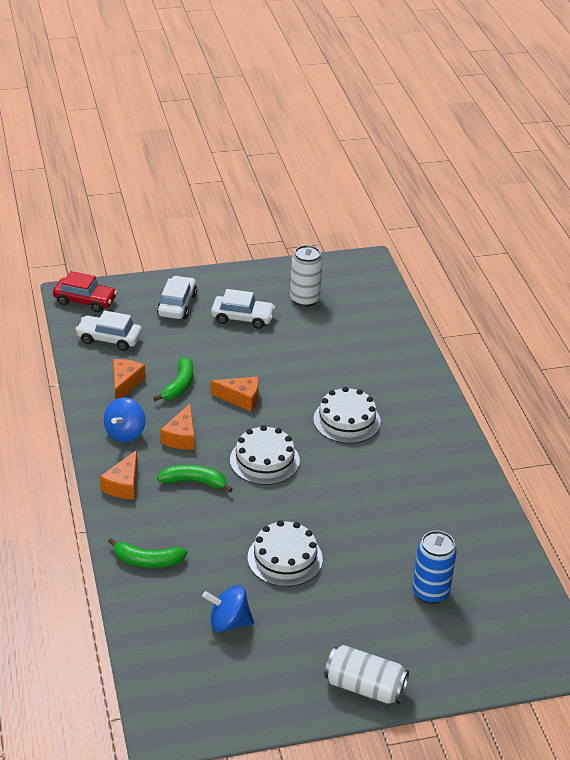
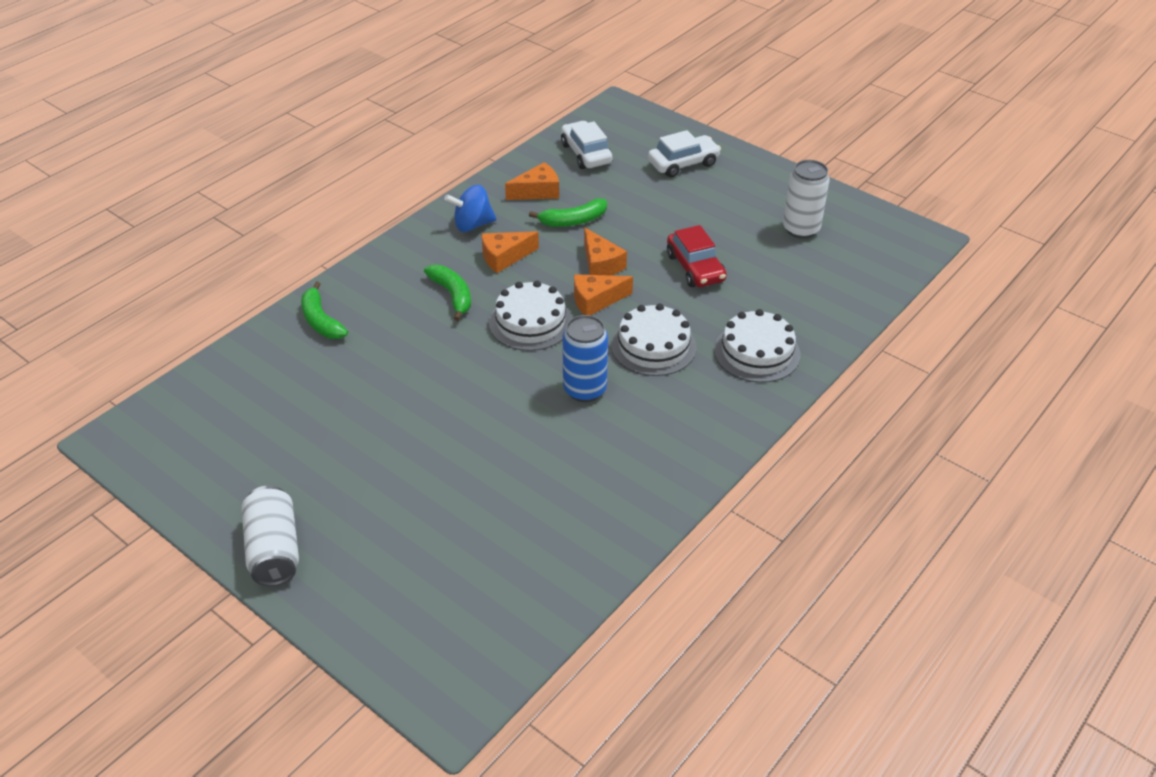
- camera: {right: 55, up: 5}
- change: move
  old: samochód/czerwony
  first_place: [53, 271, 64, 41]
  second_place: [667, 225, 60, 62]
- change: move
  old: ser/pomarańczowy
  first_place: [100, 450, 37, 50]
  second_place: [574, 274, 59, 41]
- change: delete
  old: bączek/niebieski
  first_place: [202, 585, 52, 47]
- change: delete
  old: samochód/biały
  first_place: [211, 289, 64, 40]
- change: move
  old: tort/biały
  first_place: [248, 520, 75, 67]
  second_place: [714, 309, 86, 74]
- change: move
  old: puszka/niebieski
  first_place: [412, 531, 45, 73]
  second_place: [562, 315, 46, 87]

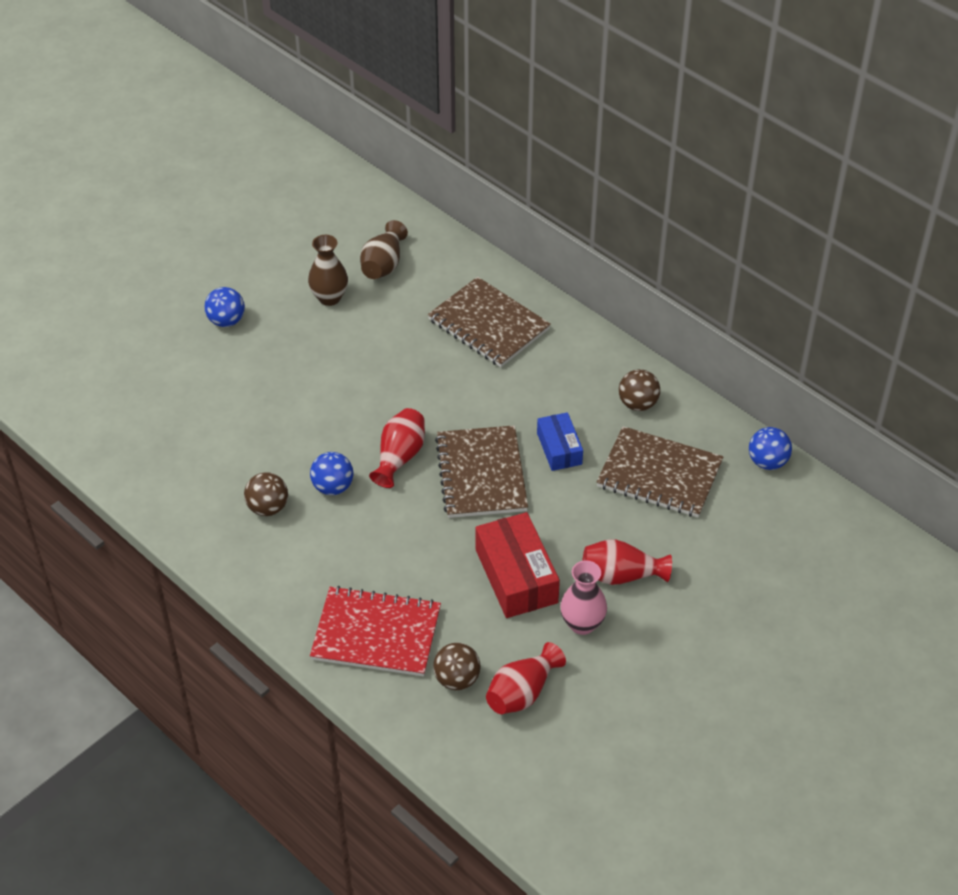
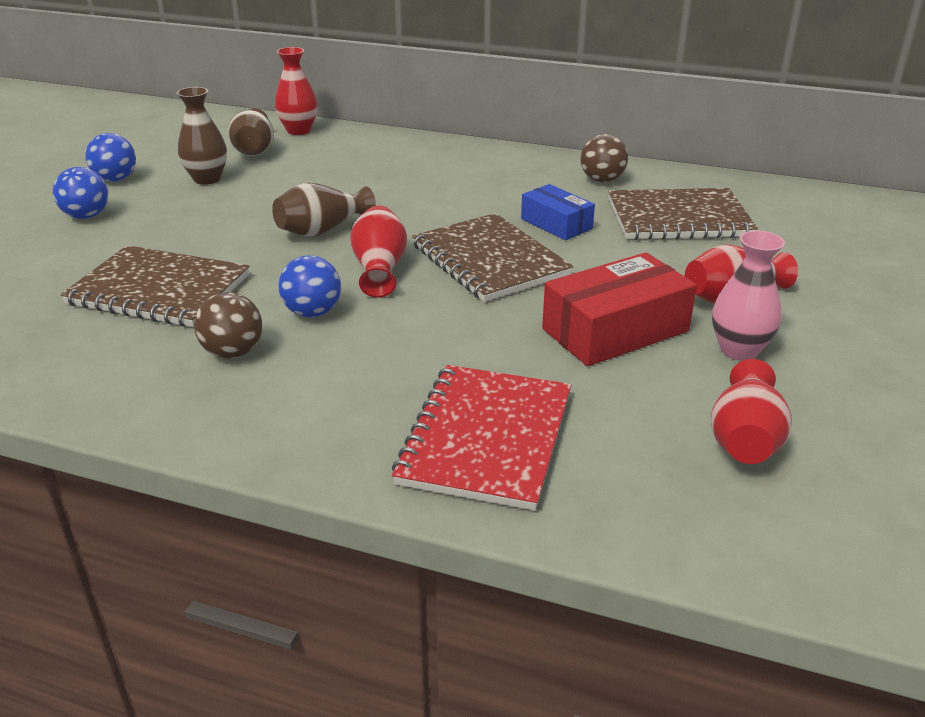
- camera: {right: -25, up: -15}
- change: rotate
  old: zeszyt/czerwony
  first_place: [310, 586, 131, 91]
  second_place: [392, 365, 179, 146]
  degrees: -60
- change: move
  old: zeszyt/brązowy
  first_place: [428, 277, 123, 90]
  second_place: [60, 245, 190, 82]
- change: delete
  old: piłka/brązowy
  first_place: [433, 643, 48, 47]
- change: rotate
  old: pudełko/czerwony
  first_place: [476, 512, 84, 106]
  second_place: [542, 252, 155, 114]
  degrees: -75
- change: move
  old: piłka/niebieski
  first_place: [749, 427, 43, 43]
  second_place: [85, 133, 51, 48]
- change: insert
  new: wazon/brązowy
  second_place: [272, 183, 104, 53]
- change: insert
  new: wazon/czerwony
  second_place: [275, 47, 42, 88]

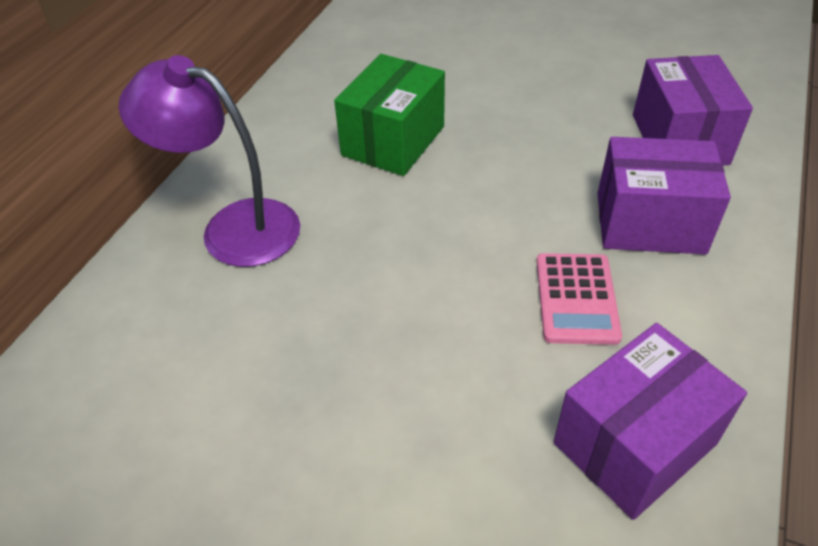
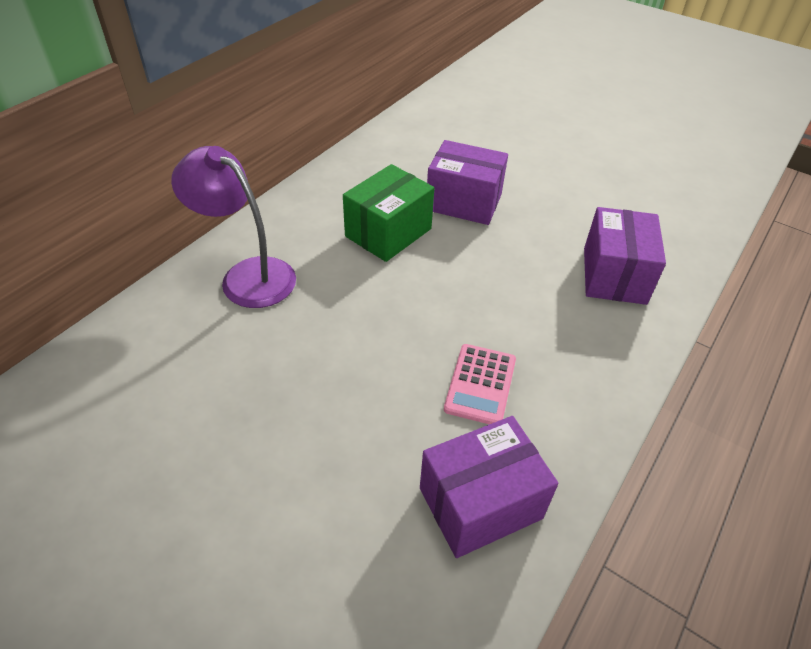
- camera: {right: 10, up: 0}
- change: move
  old: pudełko/fioletowy
  first_place: [597, 137, 134, 117]
  second_place: [427, 140, 81, 85]

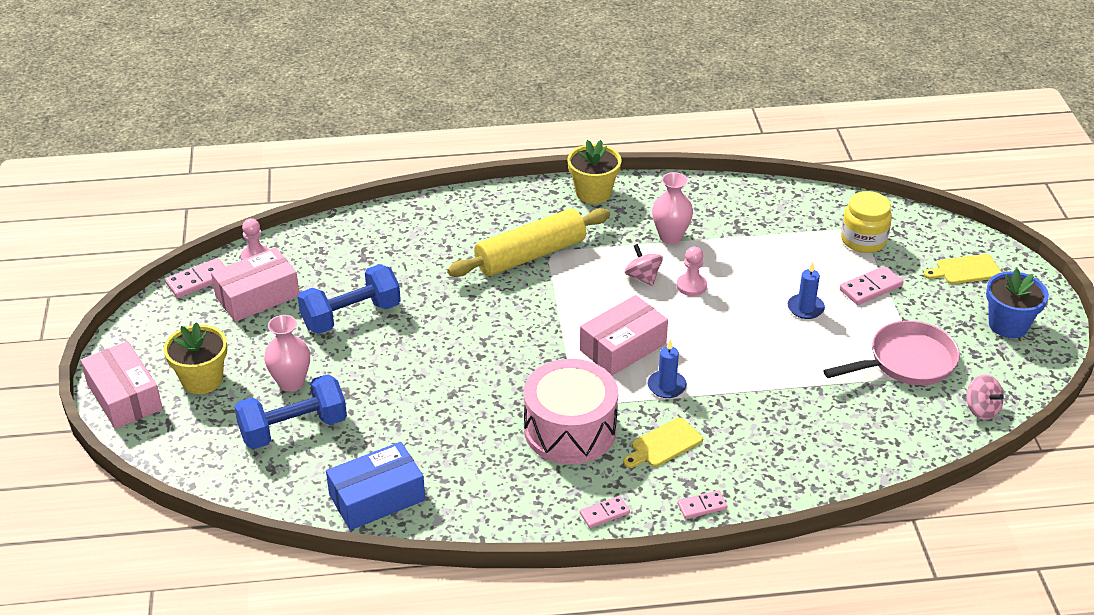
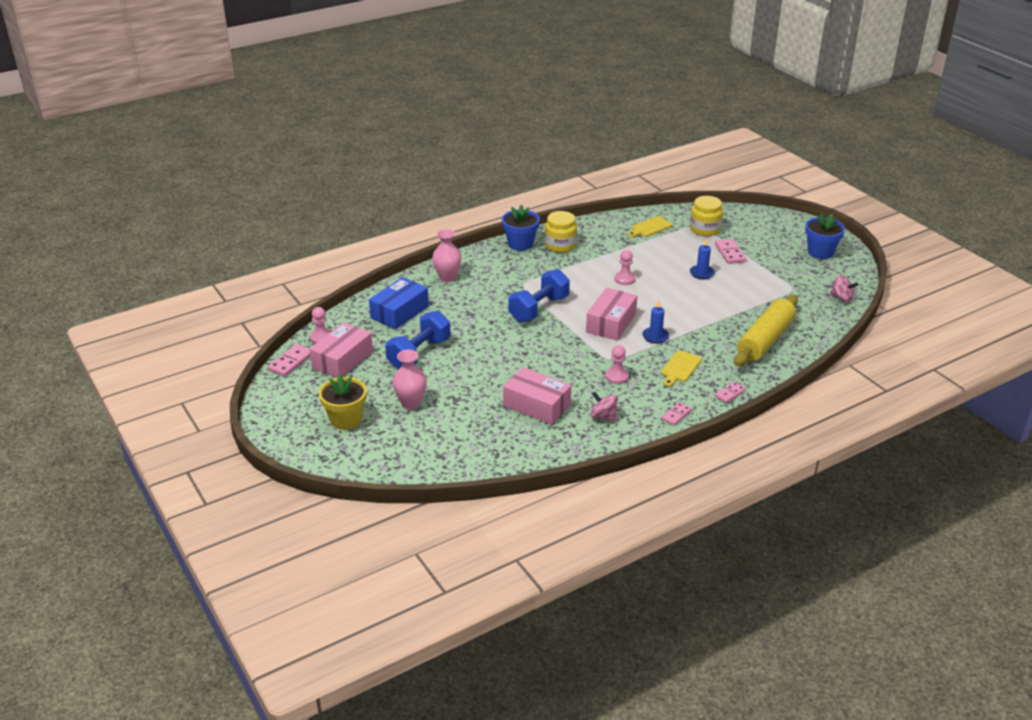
- camera: {right: -25, up: -5}
- change: move
  old: pudełko/różowy
  first_place: [81, 341, 82, 88]
  second_place: [503, 367, 68, 58]
- change: move
  old: hantel/niebieski
  first_place: [234, 374, 113, 75]
  second_place: [508, 269, 62, 53]
- change: move
  old: pudełko/niebieski
  first_place: [326, 442, 99, 88]
  second_place: [369, 277, 60, 52]
- change: move
  old: wałek do ciasta/żółty
  first_place: [447, 208, 163, 69]
  second_place: [734, 295, 64, 72]
- change: replace
  old: bęben/różowy
  new: pionek/różowy
  first_place: [523, 359, 95, 105]
  second_place: [605, 345, 24, 39]
- change: recolor
  old: doniczka/żółty
  new: doniczka/niebieski
  first_place: [567, 140, 54, 64]
  second_place: [502, 205, 38, 46]
- change: move
  old: bączek/różowy
  first_place: [625, 244, 38, 42]
  second_place: [591, 391, 27, 30]
- change: move
  old: wazon/różowy
  first_place: [652, 172, 41, 72]
  second_place: [432, 229, 30, 53]
- change: delete
  old: patelnia/różowy
  first_place: [823, 321, 137, 64]
- change: rotate
  old: kostka domina/różowy
  first_place: [840, 266, 64, 39]
  second_place: [715, 239, 31, 25]
  degrees: -45
- change: move
  old: deska do krojenia/żółty
  first_place: [924, 254, 78, 30]
  second_place: [628, 216, 44, 21]
- change: insert
  new: słoik/żółty
  second_place: [545, 211, 32, 42]

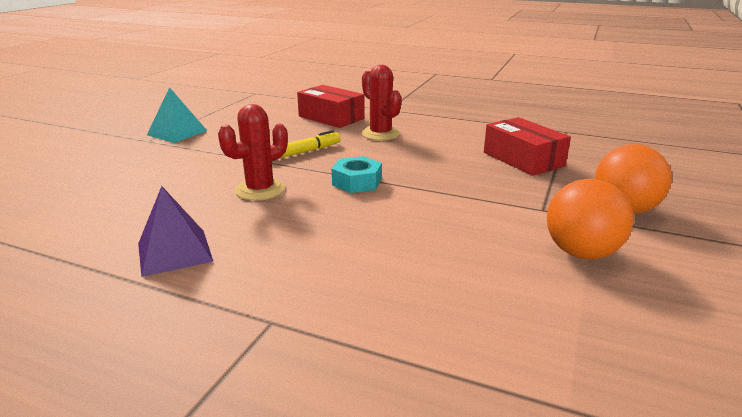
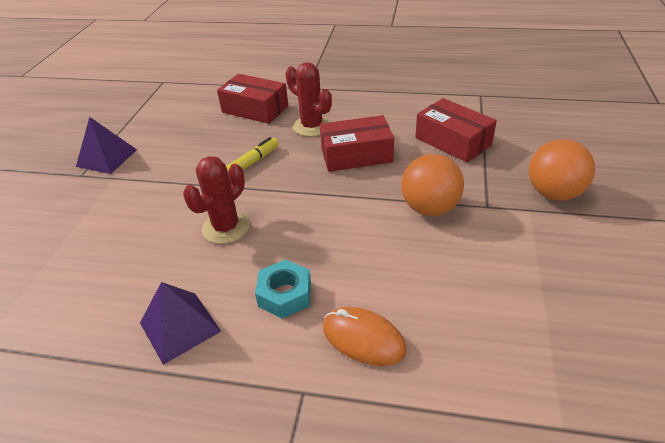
- camera: {right: -10, up: 15}
- change: recolor
  old: piramida/turkusowy
  new: piramida/fioletowy
  first_place: [147, 87, 60, 56]
  second_place: [76, 117, 61, 57]
- change: move
  old: nakrętka/turkusowy
  first_place: [332, 156, 50, 37]
  second_place: [255, 259, 56, 60]
- change: move
  old: piłka/pomarańczowy
  first_place: [547, 179, 87, 80]
  second_place: [401, 154, 63, 62]
- change: insert
  new: pudełko/czerwony
  second_place: [320, 115, 74, 57]
- change: insert
  new: myszka/pomarańczowy
  second_place: [323, 307, 84, 59]

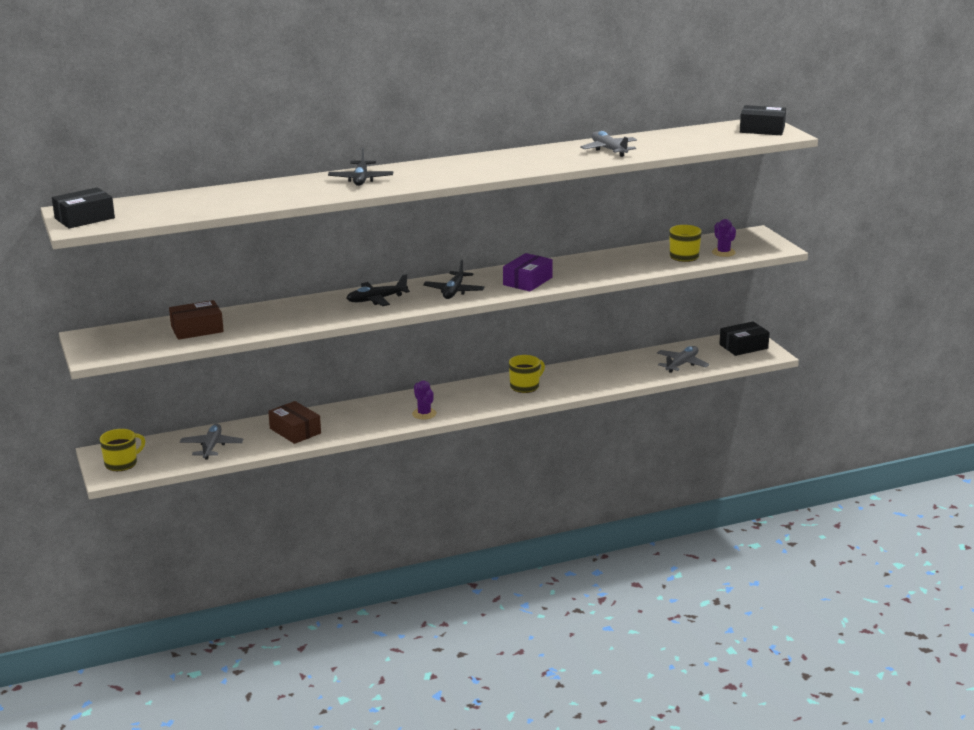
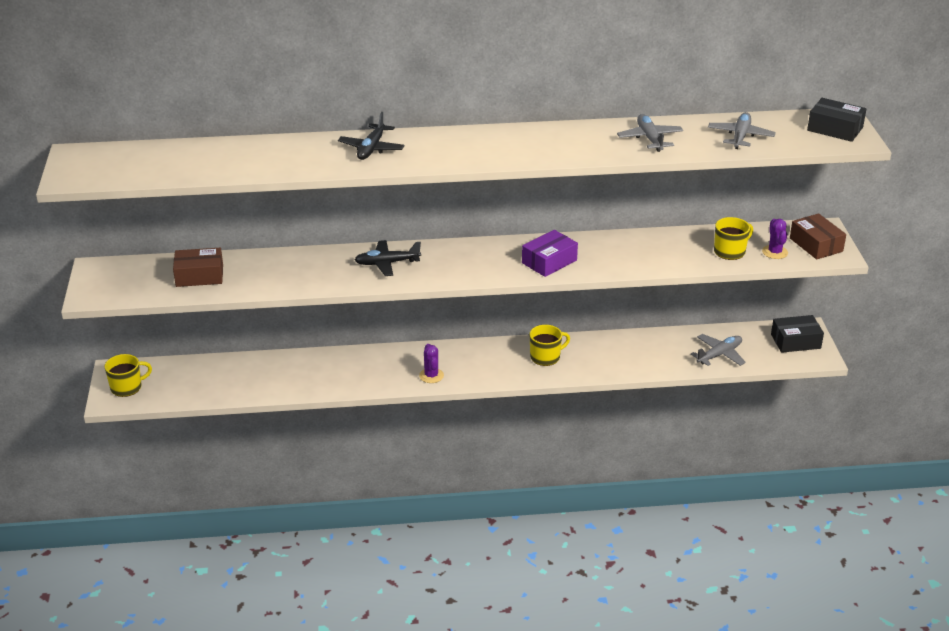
- camera: {right: 15, up: 10}
- change: delete
  old: pudełko/czarny
  first_place: [52, 187, 63, 42]
- change: move
  old: samolot/szary
  first_place: [180, 423, 63, 36]
  second_place: [708, 112, 68, 37]
- change: move
  old: pudełko/brązowy
  first_place: [268, 401, 53, 43]
  second_place: [790, 213, 56, 47]
- change: delete
  old: samolot/czarny
  first_place: [423, 260, 62, 39]

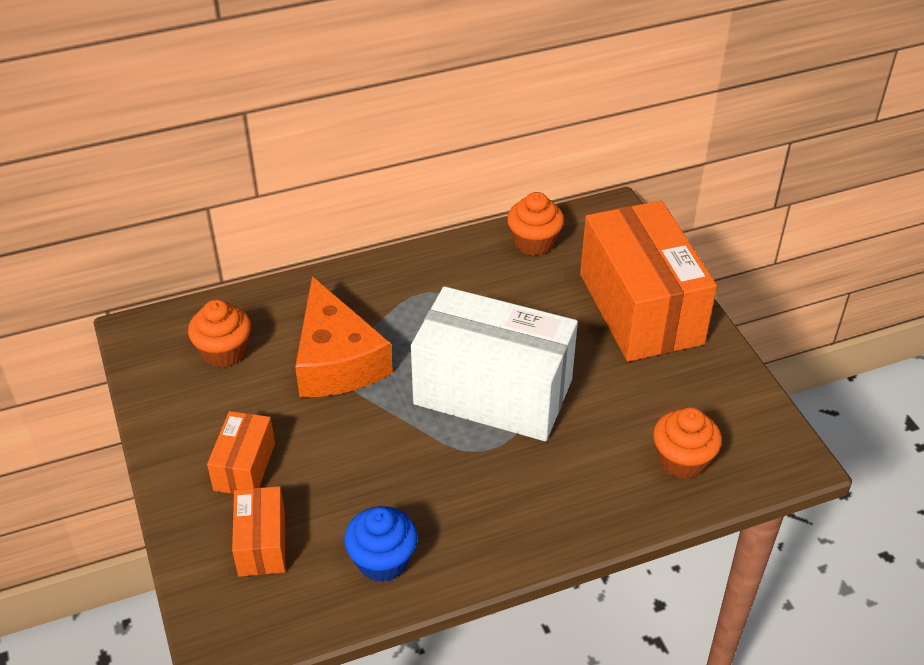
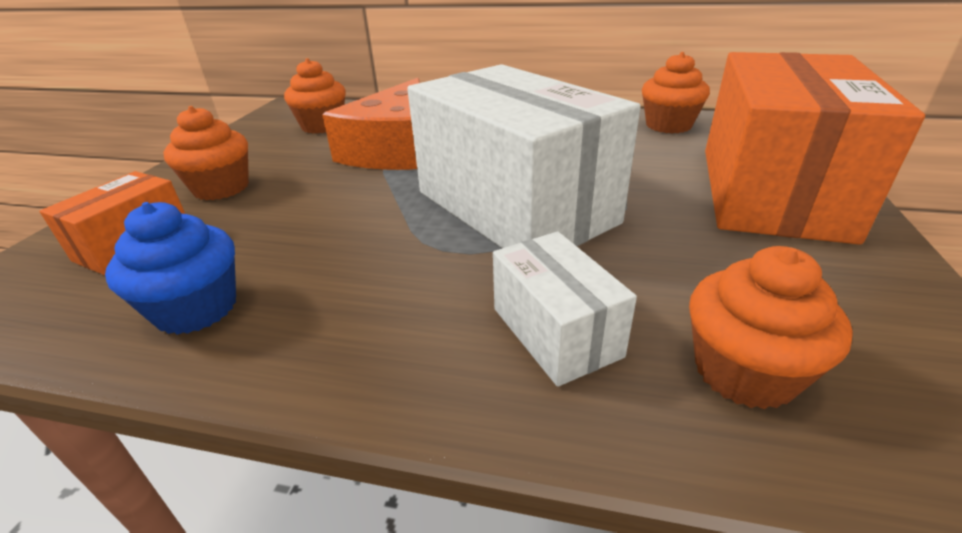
- camera: {right: 35, up: -10}
- change: replace
  old: pudełko/pomarańczowy
  new: muffinka/pomarańczowy
  first_place: [207, 411, 68, 83]
  second_place: [163, 106, 86, 94]
- change: insert
  new: pudełko/biały
  second_place: [493, 231, 144, 156]

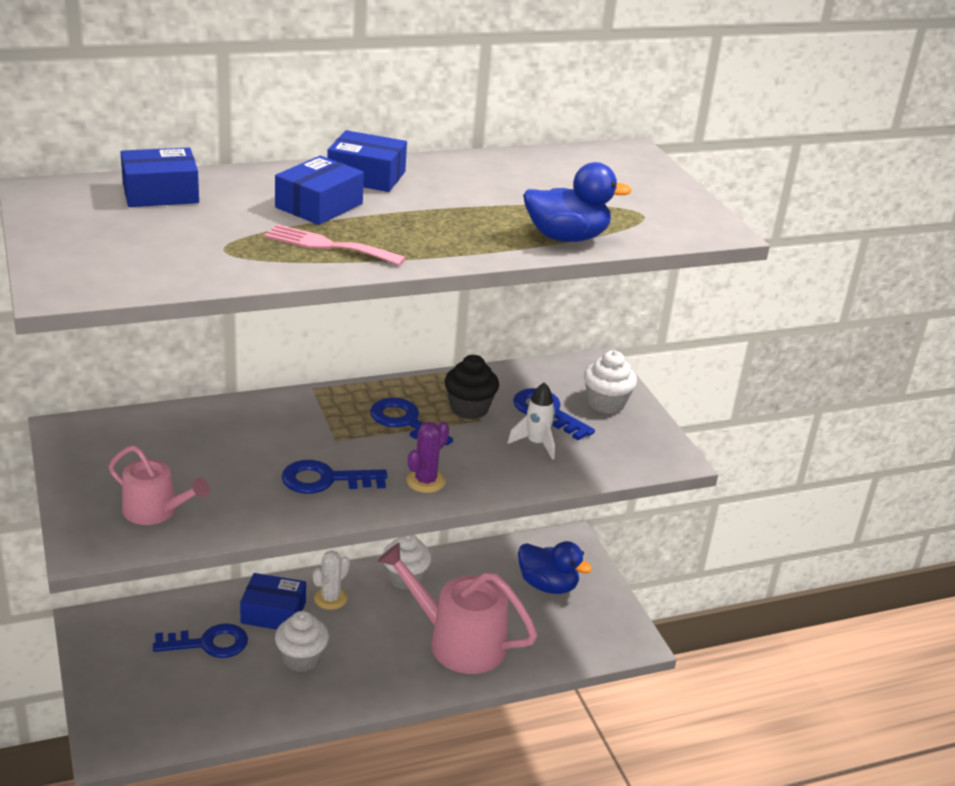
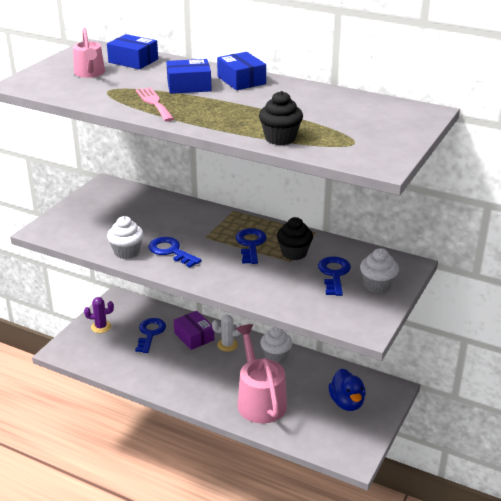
- camera: {right: 50, up: 0}
- change: move
  old: konewka/różowy
  first_place: [109, 445, 101, 80]
  second_place: [73, 28, 32, 50]
- change: rotate
  old: klucz/niebieski
  first_place: [153, 623, 95, 35]
  second_place: [135, 318, 31, 35]
  degrees: -120
- change: recolor
  old: pudełko/niebieski
  new: pudełko/fioletowy
  first_place: [240, 573, 66, 57]
  second_place: [174, 311, 40, 39]
- change: move
  old: muffinka/biały
  first_place: [275, 611, 54, 61]
  second_place: [107, 216, 37, 43]
- change: move
  old: kaktus/fioletowy
  first_place: [406, 422, 43, 71]
  second_place: [84, 297, 30, 36]
- change: delete
  old: rakieta/biały
  first_place: [507, 382, 48, 78]
- change: replace
  old: kaczka/niebieski
  new: muffinka/czarny
  first_place: [523, 162, 109, 80]
  second_place: [259, 91, 44, 54]

